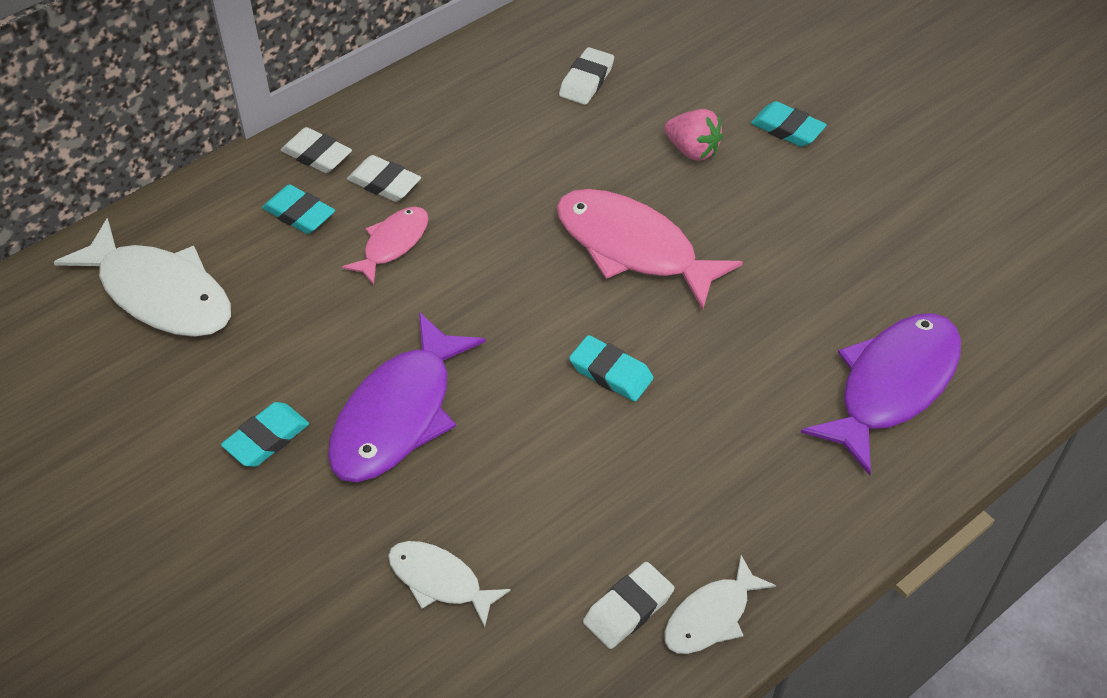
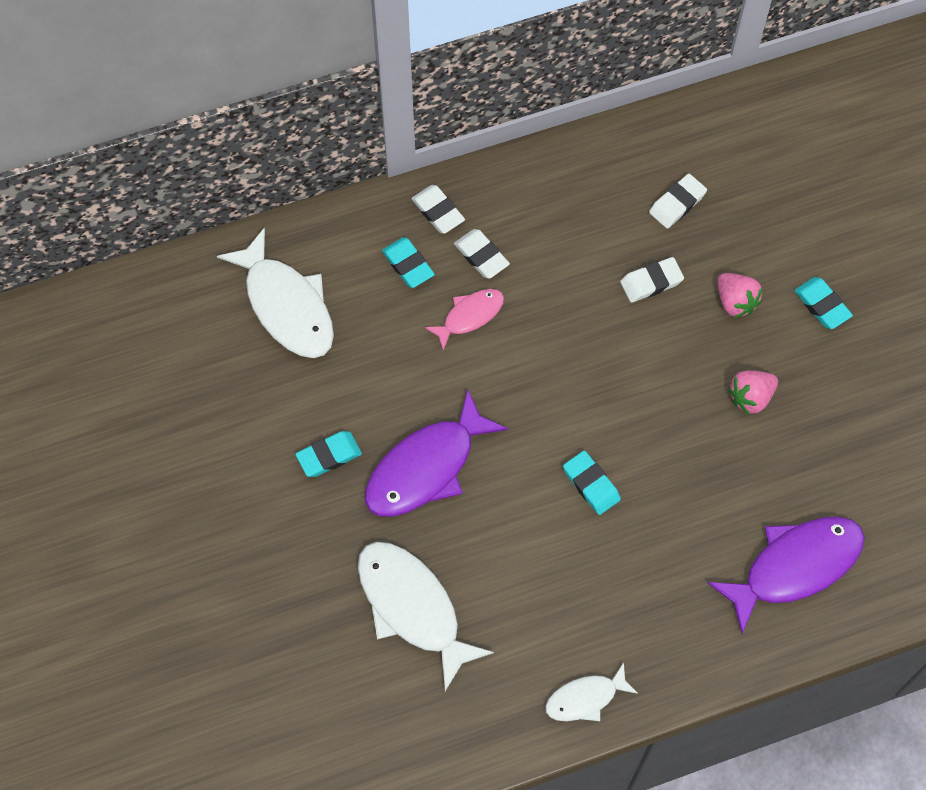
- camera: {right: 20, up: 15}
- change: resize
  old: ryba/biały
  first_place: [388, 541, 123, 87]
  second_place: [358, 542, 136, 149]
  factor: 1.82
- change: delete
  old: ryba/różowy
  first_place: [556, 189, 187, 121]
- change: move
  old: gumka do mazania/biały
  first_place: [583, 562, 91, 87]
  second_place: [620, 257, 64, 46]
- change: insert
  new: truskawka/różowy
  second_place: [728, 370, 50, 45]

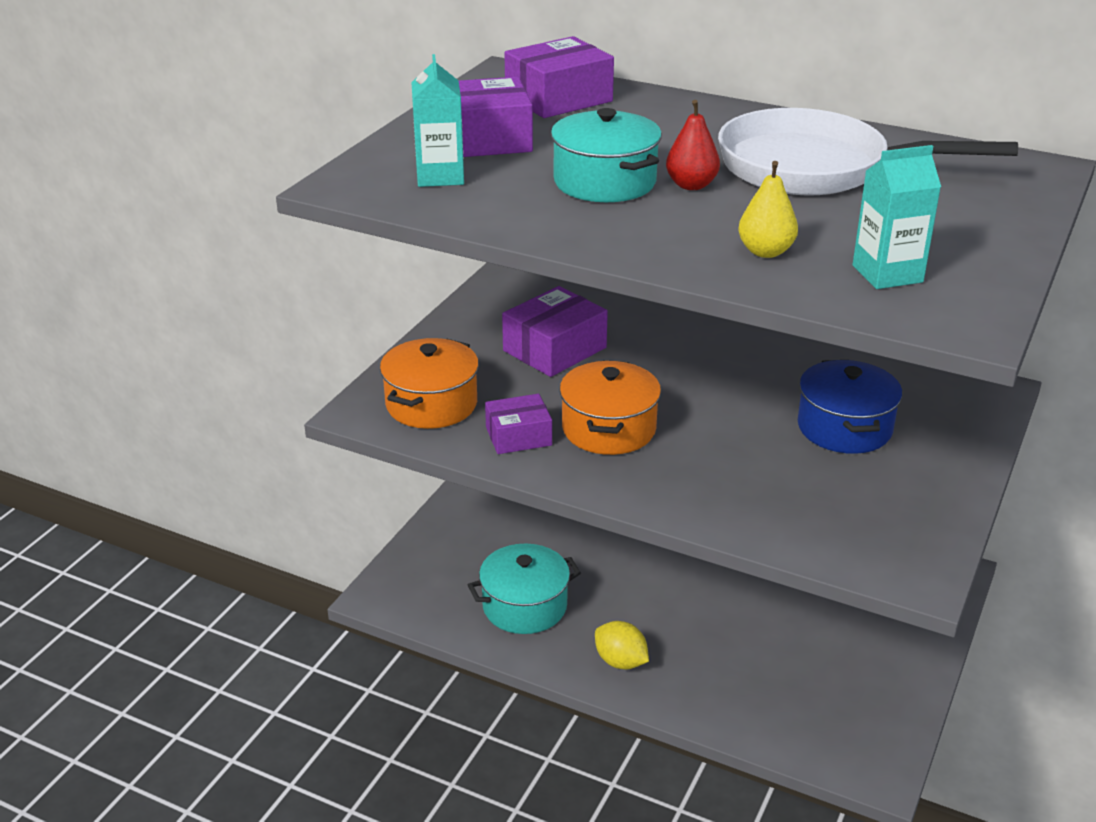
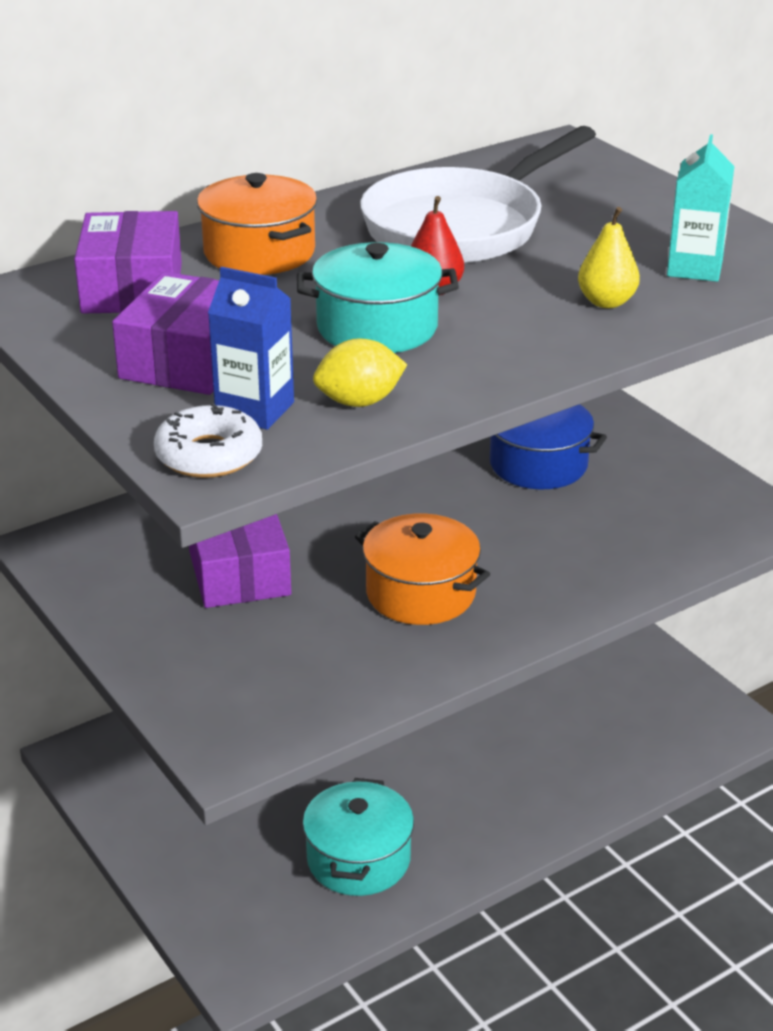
- camera: {right: -60, up: 0}
- change: move
  old: garnek/pomarańczowy
  first_place: [380, 338, 99, 91]
  second_place: [197, 173, 120, 102]
- change: recolor
  old: karton mleka/turkusowy
  new: karton mleka/niebieski
  first_place: [411, 54, 53, 133]
  second_place: [208, 267, 86, 163]
- change: delete
  old: pudełko/fioletowy
  first_place: [485, 394, 67, 60]
- change: move
  old: cytryna/żółty
  first_place: [595, 621, 54, 48]
  second_place: [313, 338, 94, 69]
- change: insert
  new: donut/biały
  second_place: [154, 403, 108, 75]

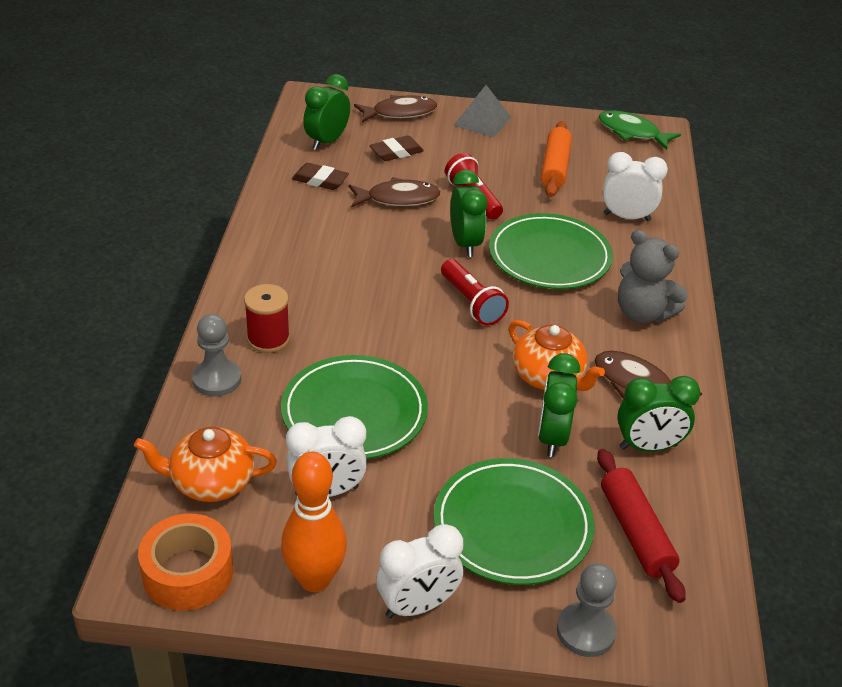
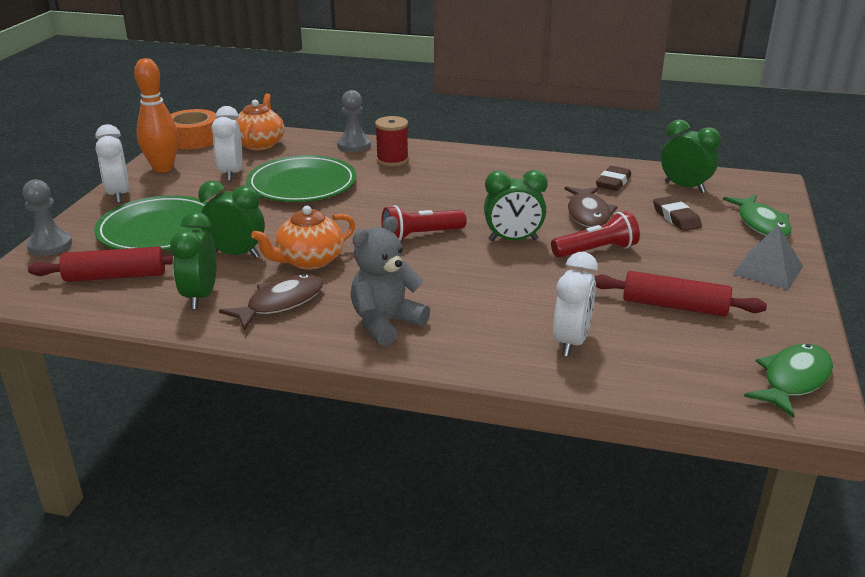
- camera: {right: 100, up: -10}
- change: recolor
  old: ryba/brązowy
  new: ryba/zielony
  first_place: [354, 95, 83, 28]
  second_place: [723, 195, 69, 42]
- change: delete
  old: talerz/zielony
  first_place: [489, 213, 124, 76]
- change: recolor
  old: wałek do ciasta/pomarańczowy
  new: wałek do ciasta/czerwony
  first_place: [541, 121, 31, 76]
  second_place: [594, 271, 173, 46]

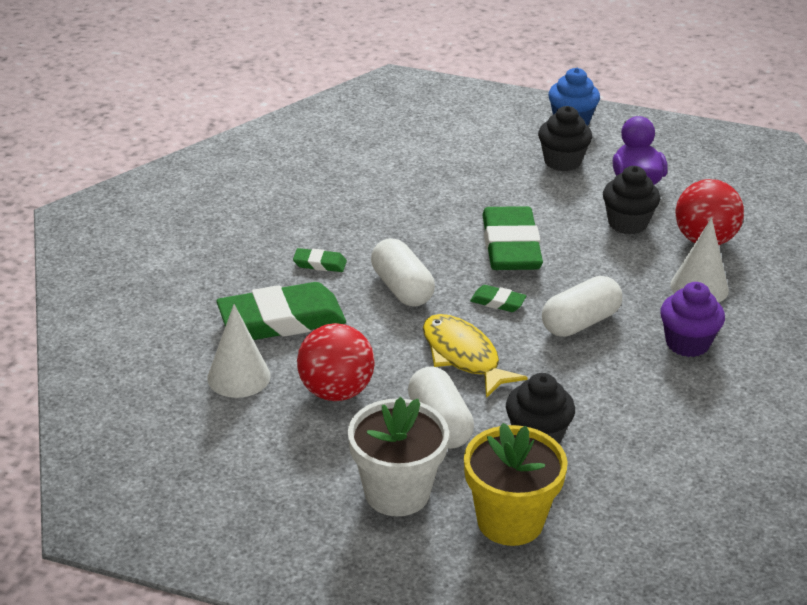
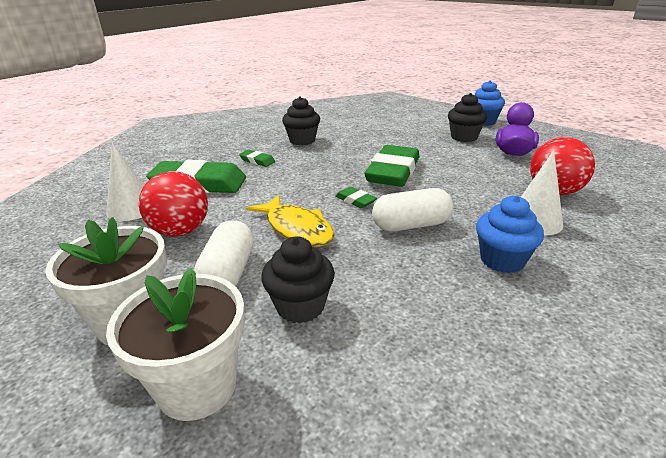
- camera: {right: 25, up: -5}
- change: delete
  old: kapsułka/biały
  first_place: [371, 238, 64, 69]
- change: rotate
  old: ryba/żółty
  first_place: [423, 314, 105, 84]
  second_place: [246, 195, 88, 52]
  degrees: 150
- change: recolor
  old: doniczka/żółty
  new: doniczka/biały
  first_place: [464, 423, 104, 123]
  second_place: [106, 268, 139, 153]
- change: move
  old: muffinka/czarny
  first_place: [603, 166, 57, 69]
  second_place: [282, 96, 38, 49]
- change: recolor
  old: muffinka/fioletowy
  new: muffinka/niebieski
  first_place: [660, 282, 65, 75]
  second_place: [476, 195, 68, 78]

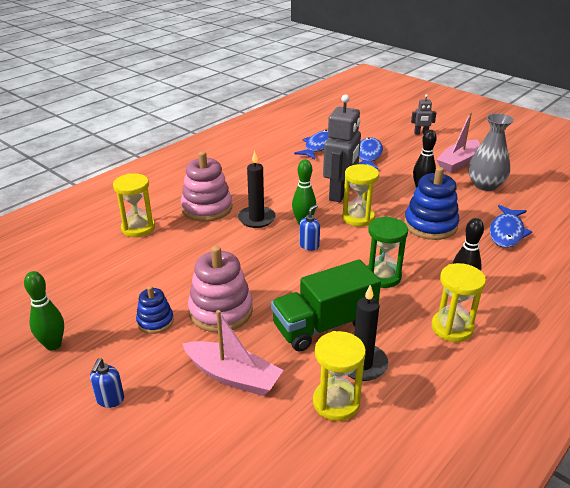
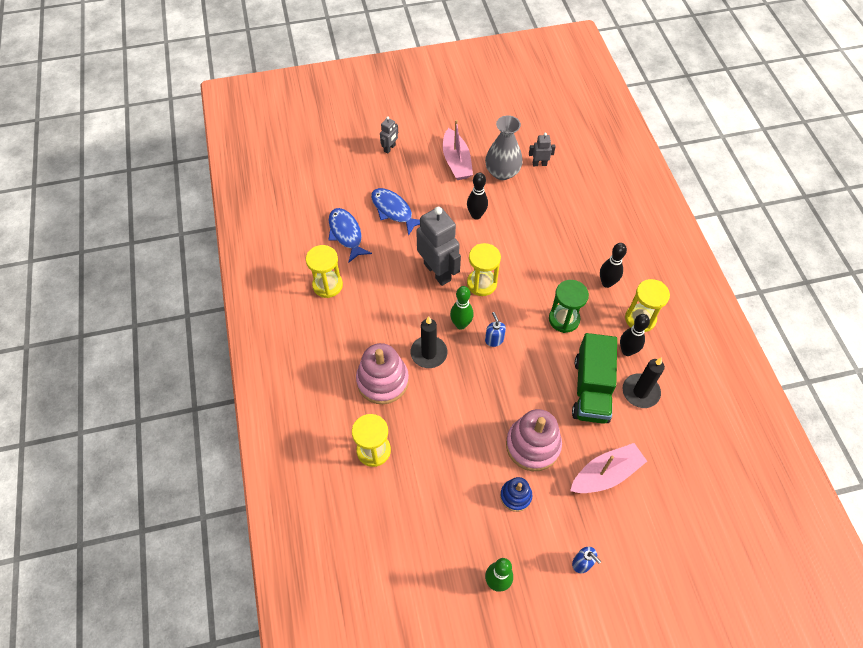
- camera: {right: -55, up: 25}
- change: move
  old: klepsydra/żółty
  first_place: [313, 331, 53, 90]
  second_place: [306, 245, 37, 53]
- change: delete
  old: zabawka nakładanka/niebieski
  first_place: [404, 167, 55, 73]
- change: delete
  old: ryba/niebieski
  first_place: [490, 205, 42, 43]
- change: insert
  new: robot/szary
  second_place: [529, 133, 26, 33]
- change: insert
  new: kręgiel/czarny
  second_place: [620, 314, 30, 42]

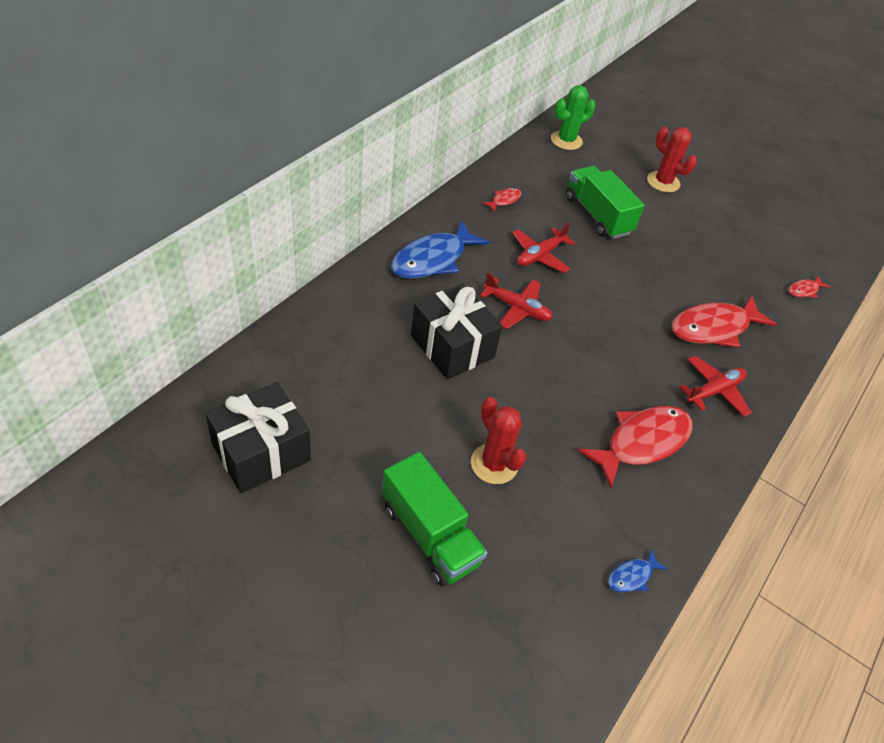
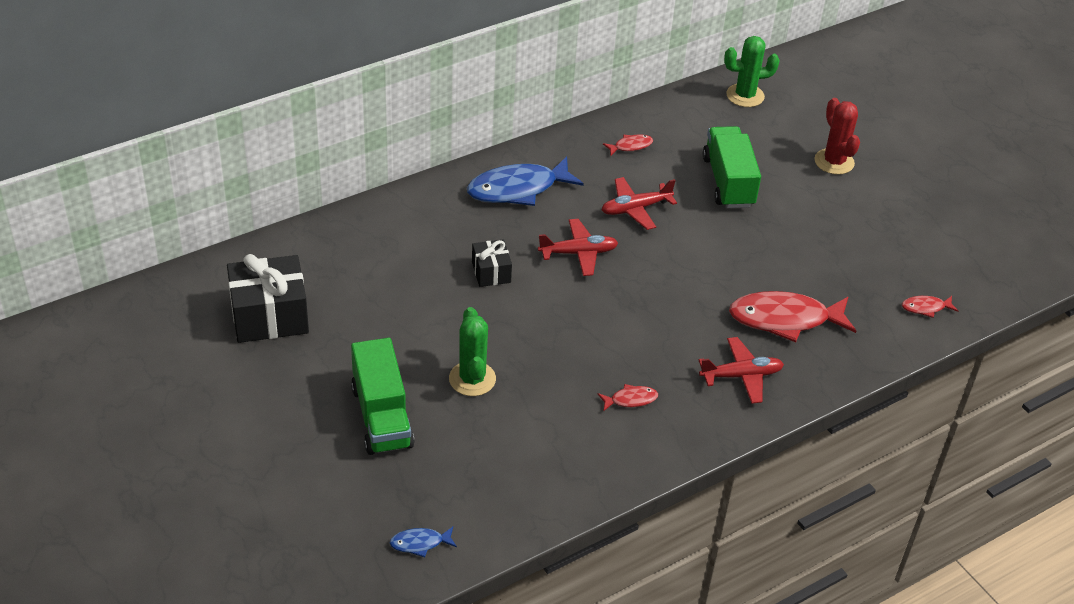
- camera: {right: 25, up: -5}
- change: resize
  old: prezent/czarny
  first_place: [411, 283, 91, 96]
  second_place: [472, 239, 40, 48]
  factor: 0.54
- change: recolor
  old: kaktus/czerwony
  new: kaktus/zielony
  first_place: [471, 397, 56, 87]
  second_place: [449, 307, 47, 89]
- change: rotate
  old: samolot/czerwony
  first_place: [480, 272, 73, 57]
  second_place: [538, 219, 80, 57]
  degrees: -60
- change: resize
  old: ryba/czerwony
  first_place: [578, 406, 115, 82]
  second_place: [598, 384, 60, 27]
  factor: 0.45
- change: move
  old: ryba/niebieski
  first_place: [608, 549, 60, 43]
  second_place: [390, 527, 67, 30]

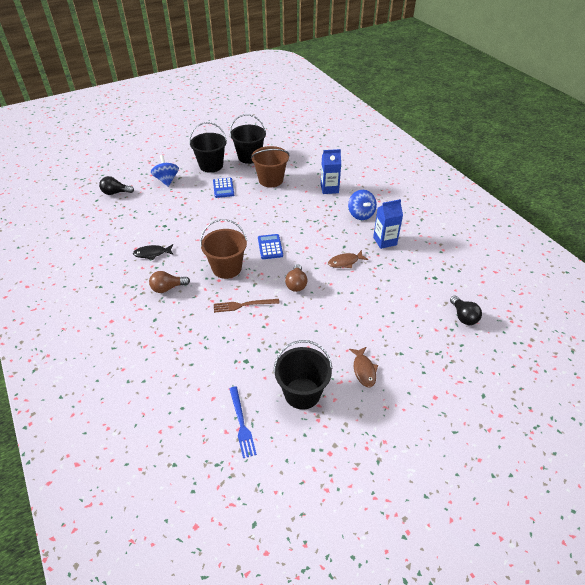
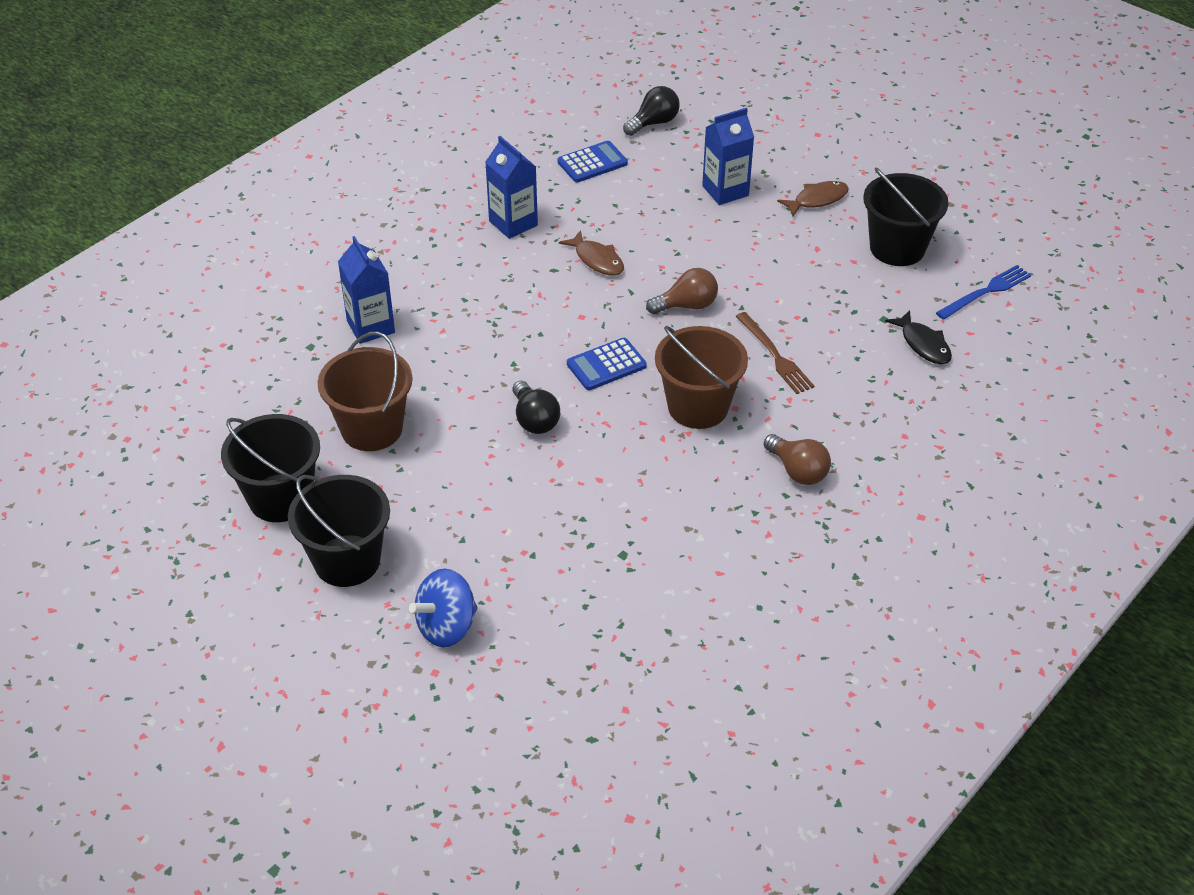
- camera: {right: -110, up: 0}
- change: move
  old: żarówka/czarny
  first_place: [99, 176, 35, 19]
  second_place: [512, 381, 48, 53]
- change: move
  old: ryba/czarny
  first_place: [133, 244, 40, 16]
  second_place: [885, 310, 67, 54]
- change: move
  old: kalkulator/niebieski
  first_place: [213, 178, 21, 20]
  second_place: [557, 141, 71, 41]
- change: delete
  old: bączek/niebieski
  first_place: [348, 190, 29, 30]
- change: insert
  new: karton mleka/niebieski
  second_place: [702, 108, 52, 97]

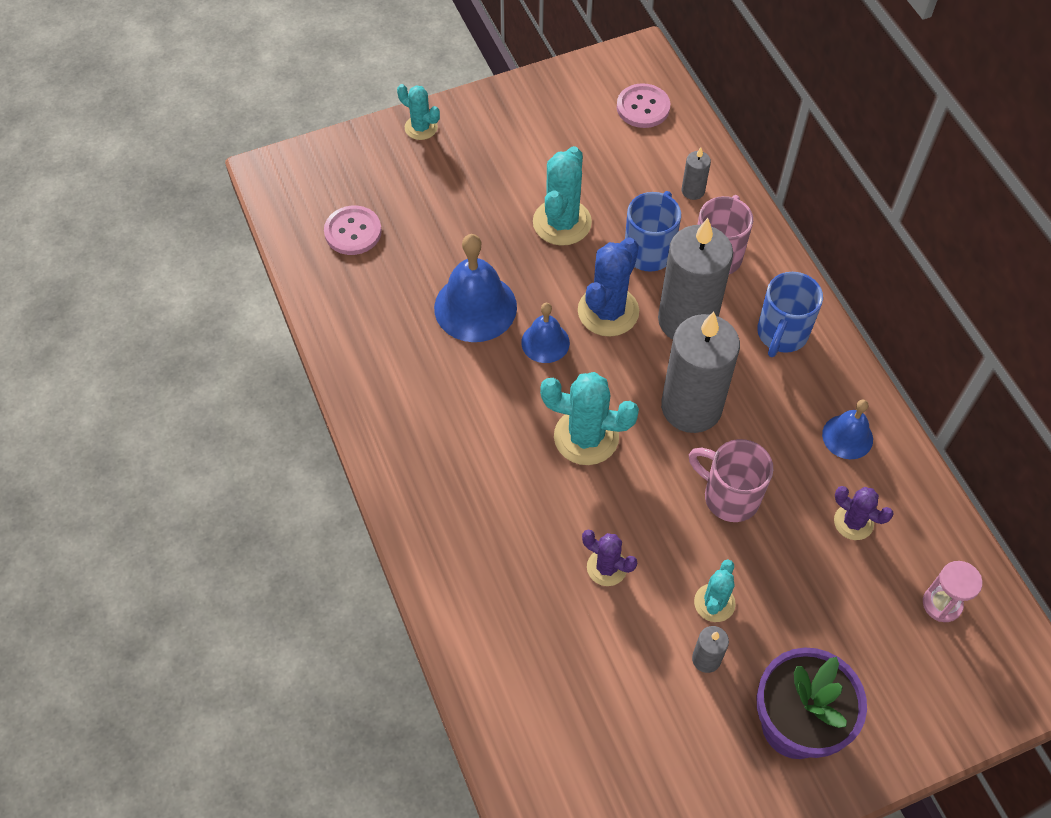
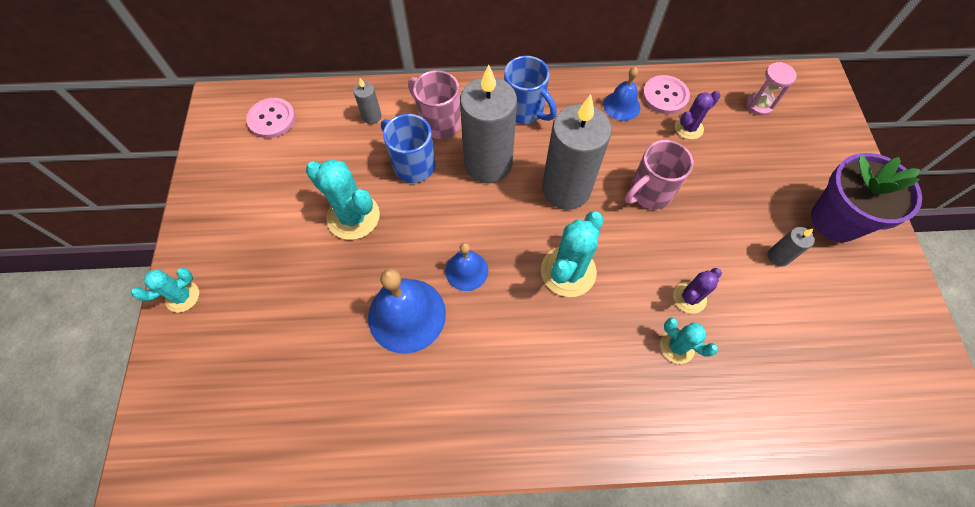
- camera: {right: -70, up: 5}
- change: move
  old: guzik/różowy
  first_place: [324, 206, 58, 49]
  second_place: [642, 75, 48, 39]
- change: delete
  old: kaktus/niebieski
  first_place: [578, 237, 61, 100]
- change: move
  old: kaktus/turkusowy
  first_place: [694, 560, 42, 62]
  second_place: [660, 317, 58, 47]

